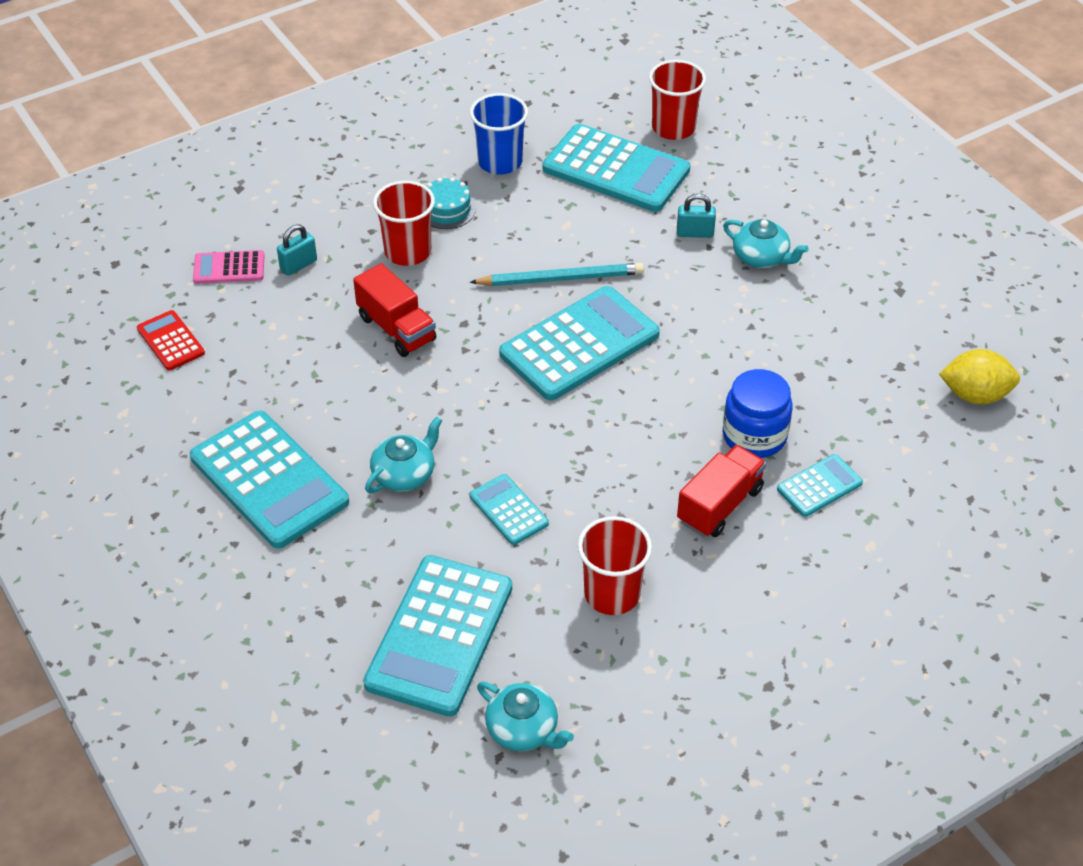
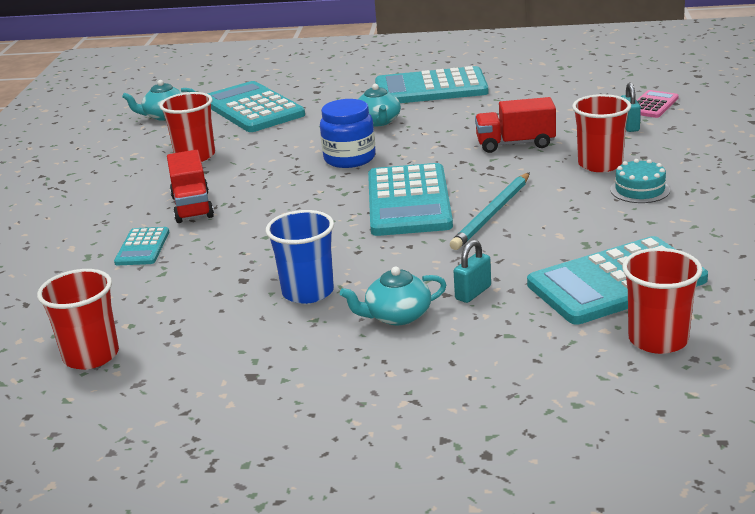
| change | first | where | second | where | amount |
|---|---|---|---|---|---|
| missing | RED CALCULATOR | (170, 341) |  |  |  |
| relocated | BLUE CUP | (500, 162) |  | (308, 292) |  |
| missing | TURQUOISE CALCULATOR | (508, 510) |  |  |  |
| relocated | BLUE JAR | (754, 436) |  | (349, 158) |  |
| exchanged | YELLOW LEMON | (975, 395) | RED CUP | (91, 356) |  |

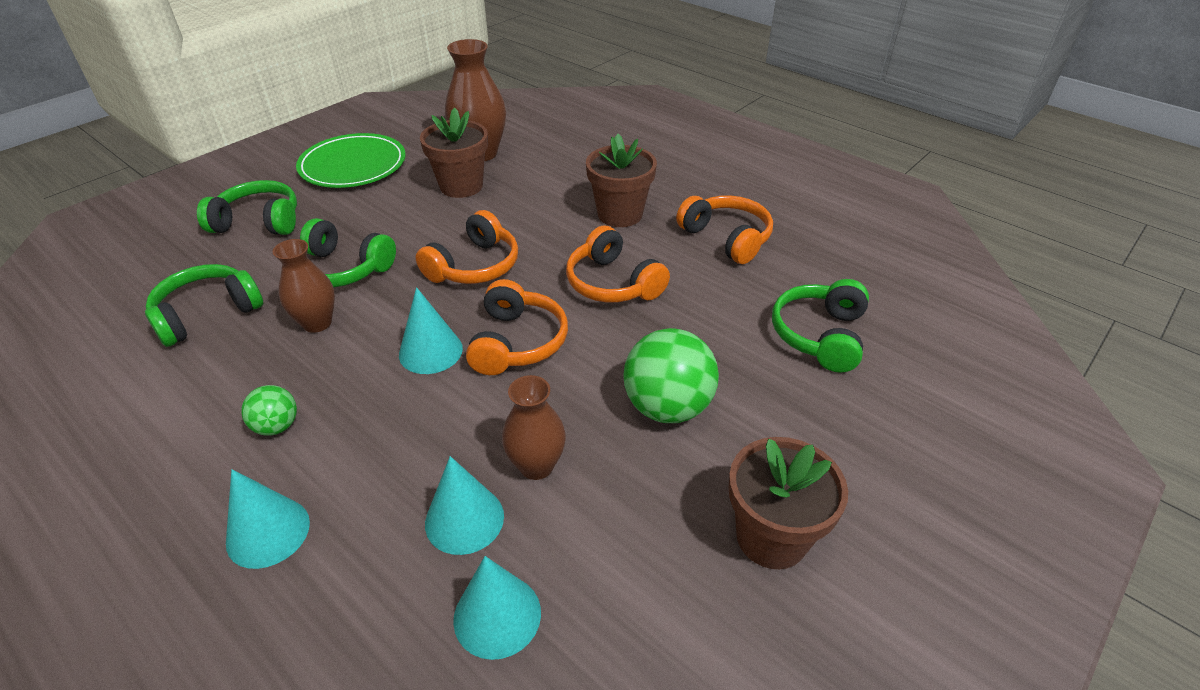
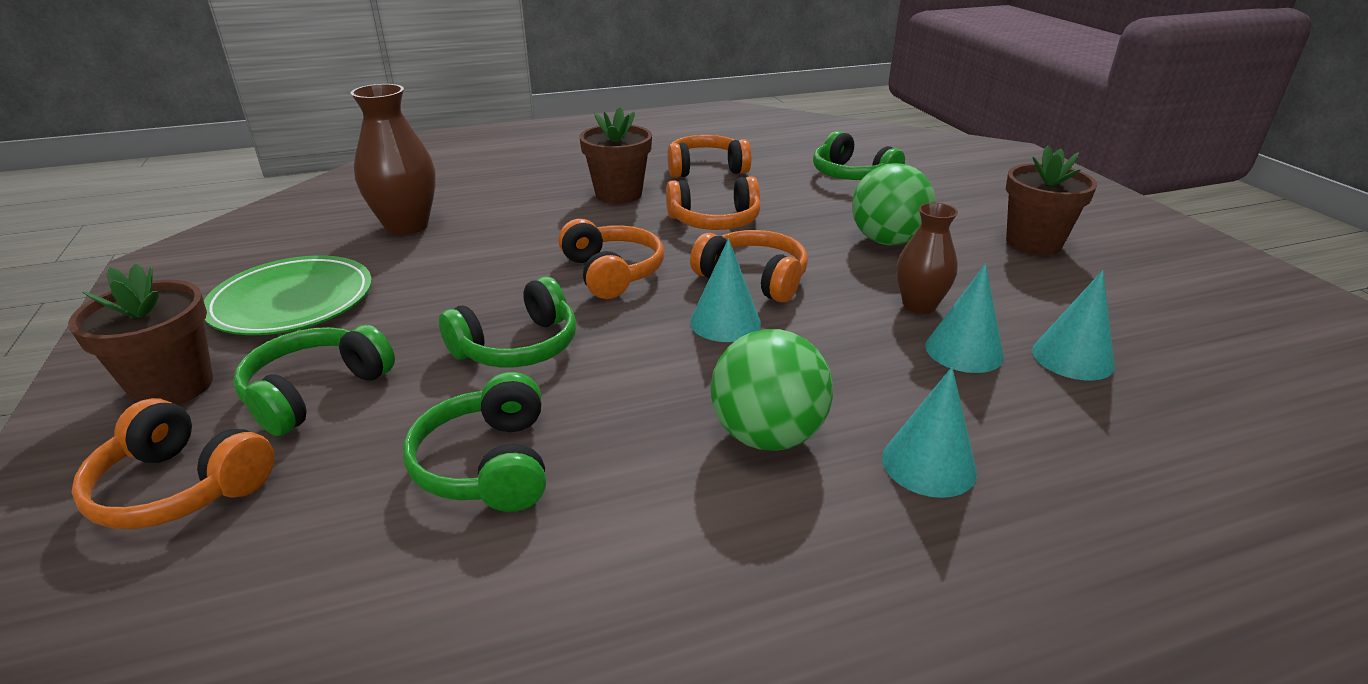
| change | first | where | second | where | amount |
|---|---|---|---|---|---|
| size | GREEN BALL | (277, 426) |  | (767, 436) | x1.88 |
| missing | BROWN VASE | (317, 323) |  |  |  |
| relocated | BROWN FLOWER POT | (461, 186) |  | (173, 387) |  |
| appeared |  |  | ORANGE HEADPHONES | (180, 487) |  |

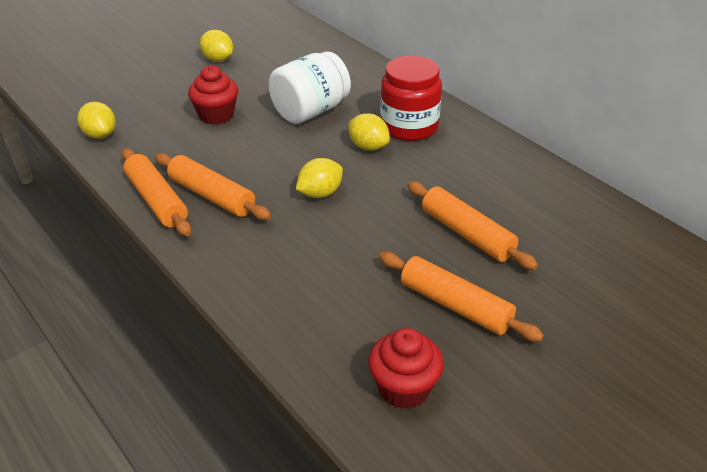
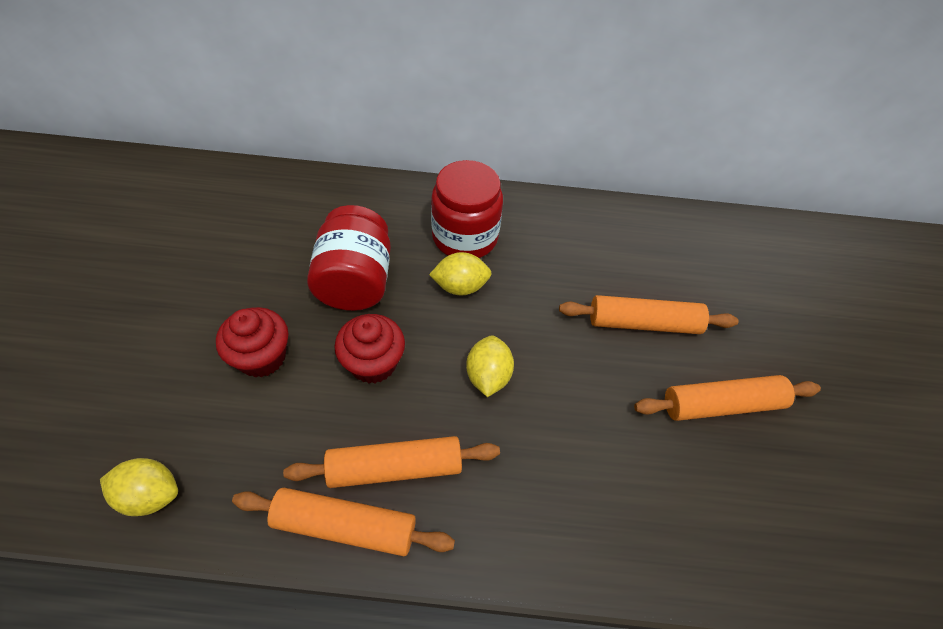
| change | first | where | second | where | amount |
|---|---|---|---|---|---|
| missing | YELLOW LEMON | (218, 59) |  |  |  |
| colour | WHITE JAR | (310, 111) | RED JAR | (355, 281) |  |
| relocated | RED CUPCAKE | (404, 388) |  | (373, 363) |  |

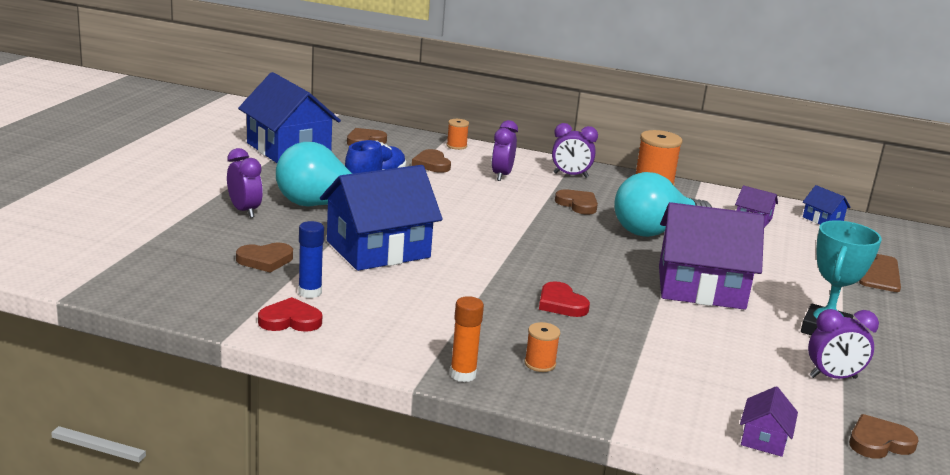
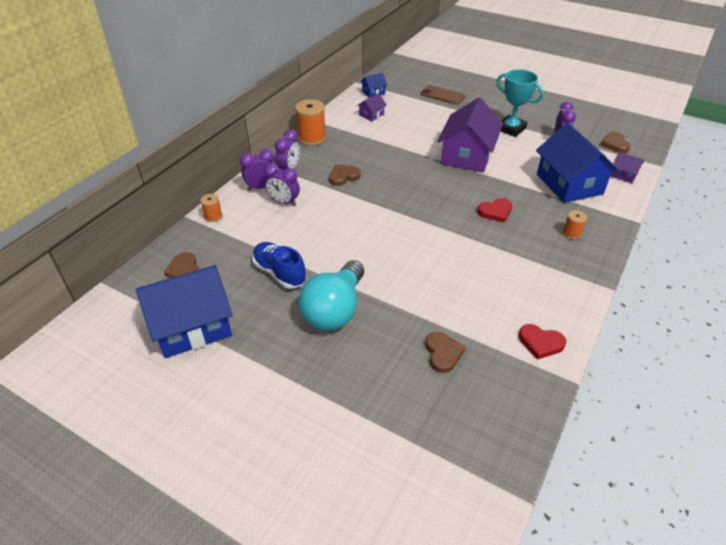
| change | first | where | second | where | amount |
|---|---|---|---|---|---|
| relocated | PURPLE CLOCK | (244, 211) |  | (261, 187) |  |
| spun | RED HEART | (290, 320) |  | (540, 343) | 75 degrees counterclockwise |
| missing | BLUE GLUE STICK | (310, 292) |  |  |  |
| relocated | BLUE HOUSE | (378, 249) |  | (569, 184) |  |
| missing | BROWN HEART | (432, 164) |  |  |  |
| missing | ORANGE GLUE STICK | (463, 375) |  |  |  |
| missing | TURQUOISE LIGHT BULB | (655, 231) |  |  |  |

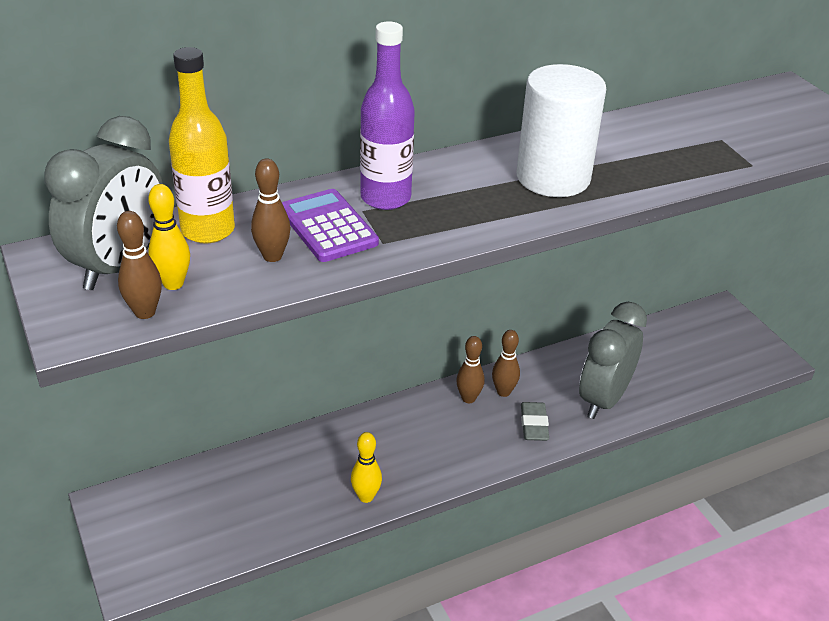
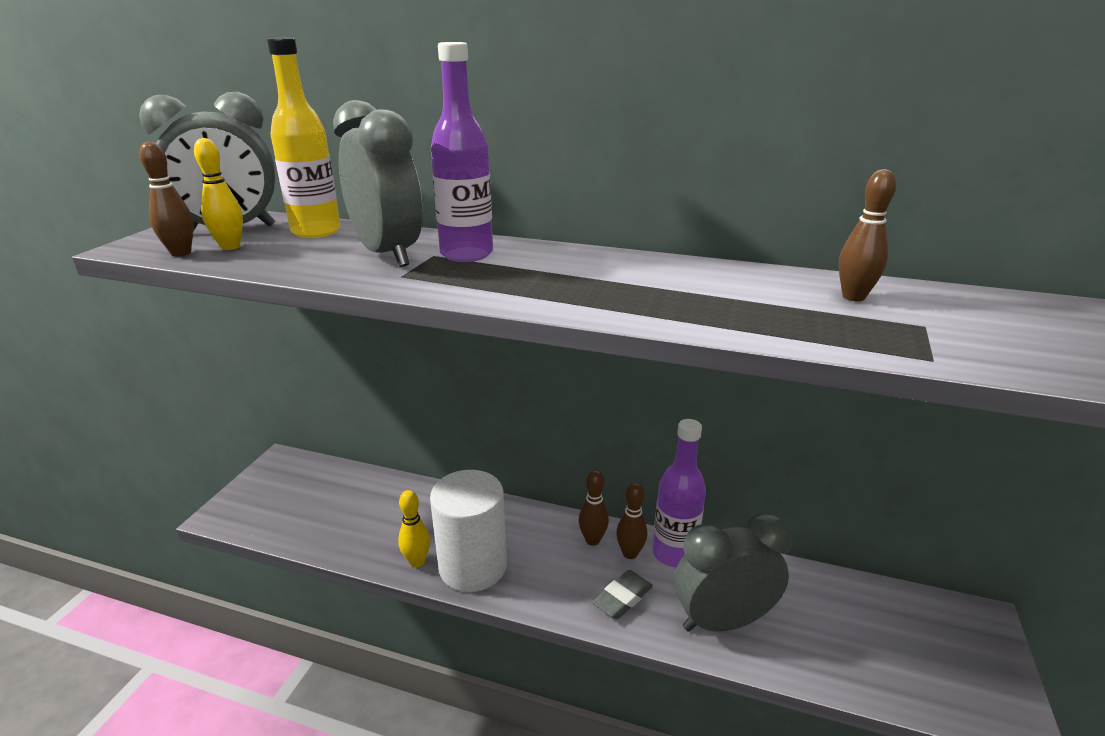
| change | first | where | second | where | amount |
|---|---|---|---|---|---|
| relocated | BROWN BOWLING PIN | (272, 256) |  | (853, 297) |  |
| exchanged | PURPLE CALCULATOR | (328, 226) | GREY CLOCK | (388, 254) |  |
| relocated | WHITE CYLINDER | (553, 178) |  | (473, 566) |  |
| appeared |  |  | PURPLE BOTTLE | (674, 553) |  |

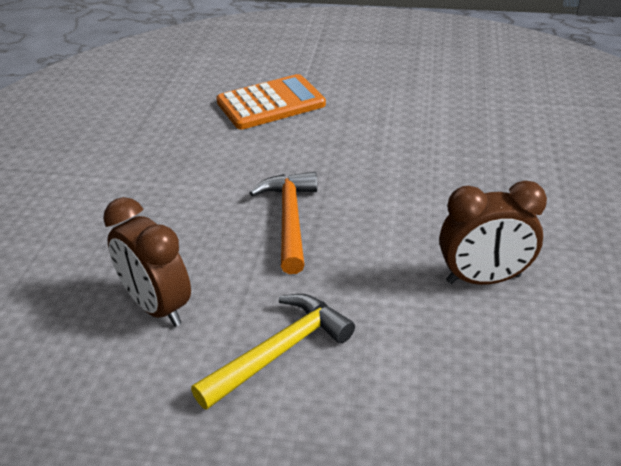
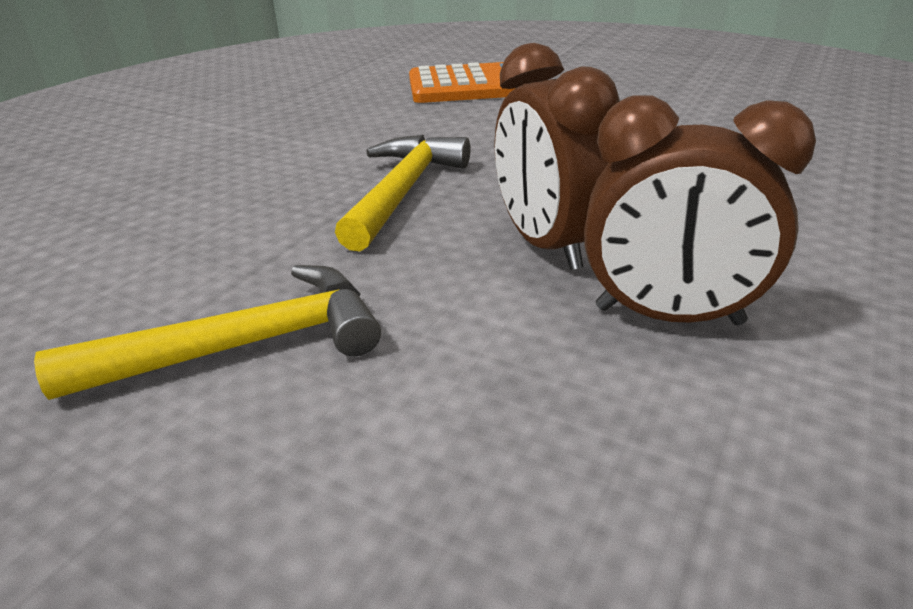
| change | first | where | second | where | amount |
|---|---|---|---|---|---|
| relocated | BROWN CLOCK | (157, 307) |  | (546, 244) |  |
| colour | ORANGE HAMMER | (289, 220) | YELLOW HAMMER | (403, 192) |  |

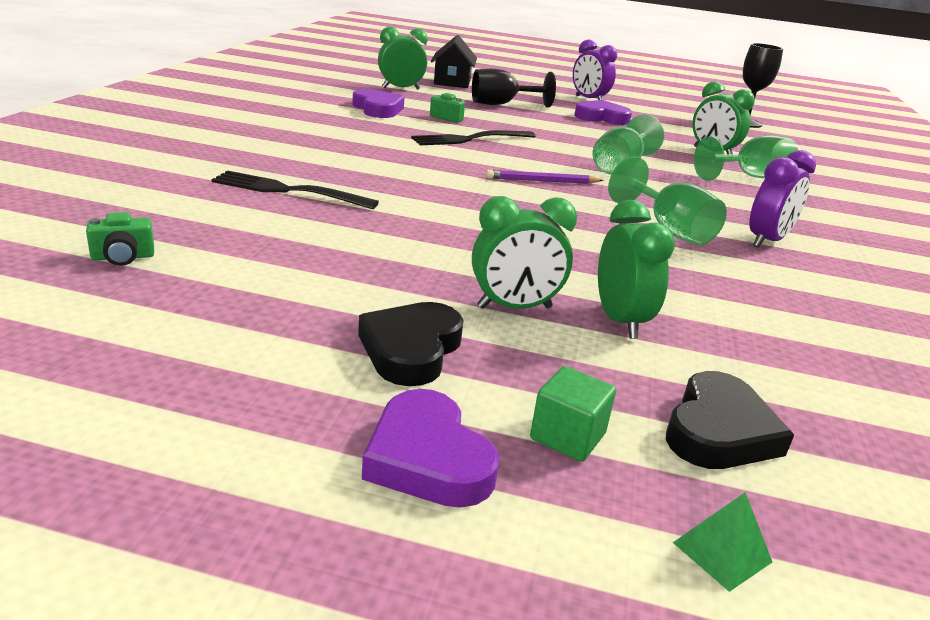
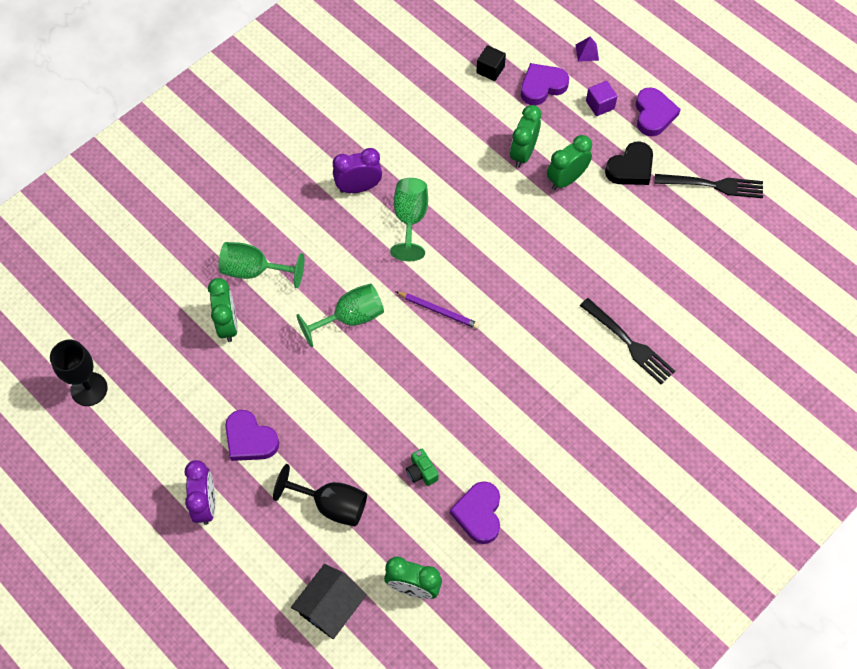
| change | first | where | second | where | amount |
|---|---|---|---|---|---|
| missing | GREEN CAMERA | (123, 257) |  |  |  |
| relocated | BLACK FORK | (469, 139) |  | (714, 185) |  |
| spun | GREEN CLOCK | (514, 307) |  | (566, 179) | 60 degrees counterclockwise |
| colour | GREEN CUBE | (567, 436) | PURPLE CUBE | (600, 105) |  |
| colour | BLACK HEART | (719, 431) | PURPLE HEART | (542, 86) |  |
| colour | GREEN PYRAMID | (722, 552) | PURPLE PYRAMID | (587, 52) |  |
| appeared |  |  | BLACK CUBE | (490, 70) |  |

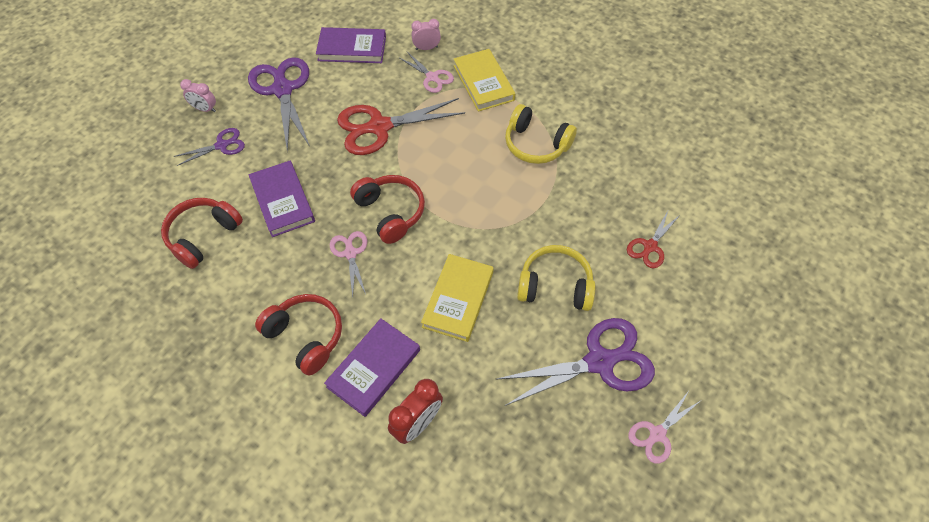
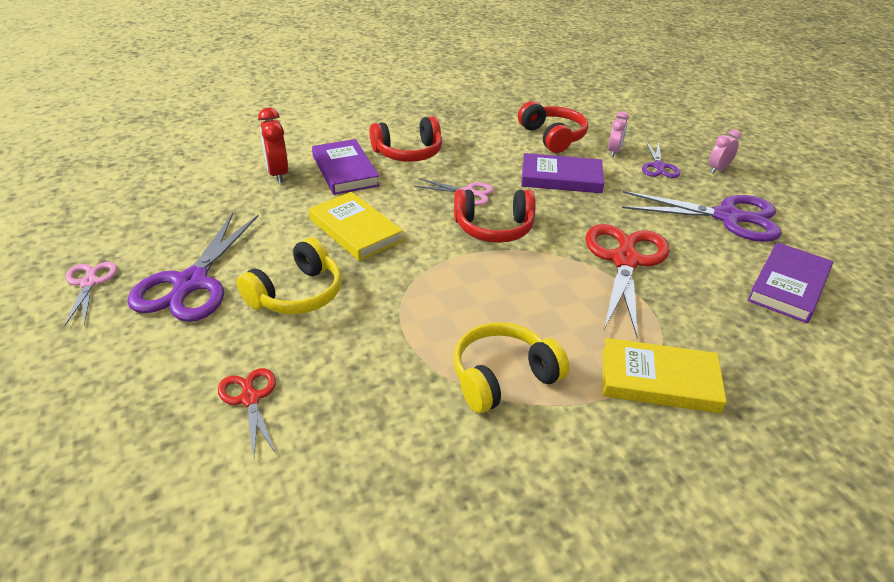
| change | first | where | second | where | amount |
|---|---|---|---|---|---|
| missing | PINK SCISSORS | (432, 77) |  |  |  |
| relocated | PINK CLOCK | (426, 48) |  | (614, 151) |  |

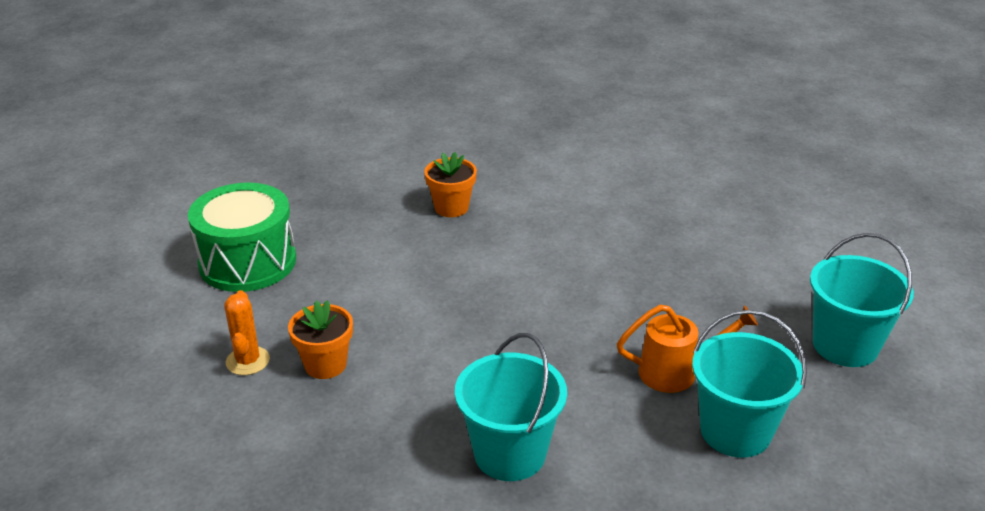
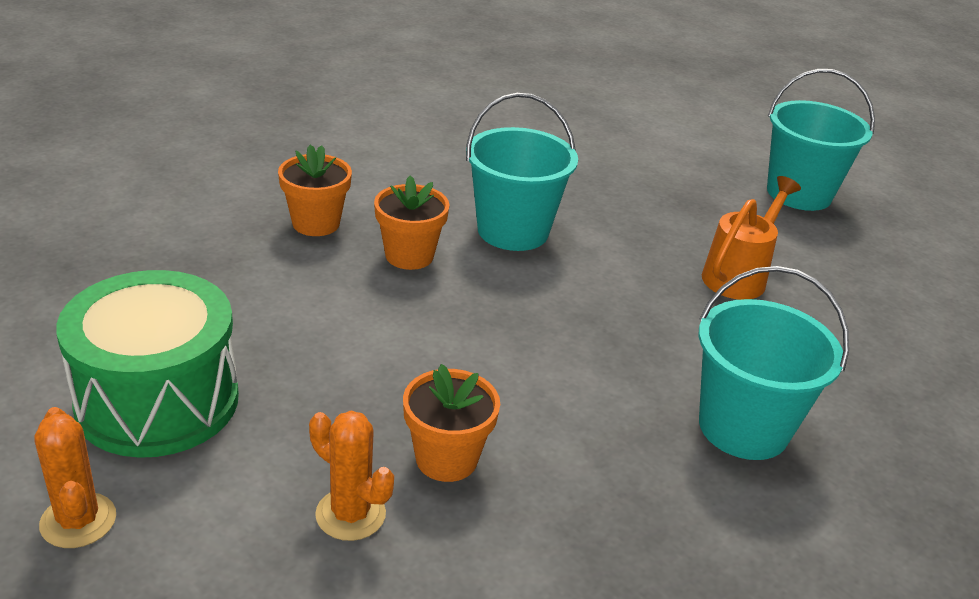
| change | first | where | second | where | amount |
|---|---|---|---|---|---|
| relocated | TURQUOISE BUCKET | (735, 431) |  | (513, 231) |  |
| appeared |  |  | ORANGE CACTUS | (78, 521) |  |
| appeared |  |  | ORANGE FLOWER POT | (409, 256) |  |

